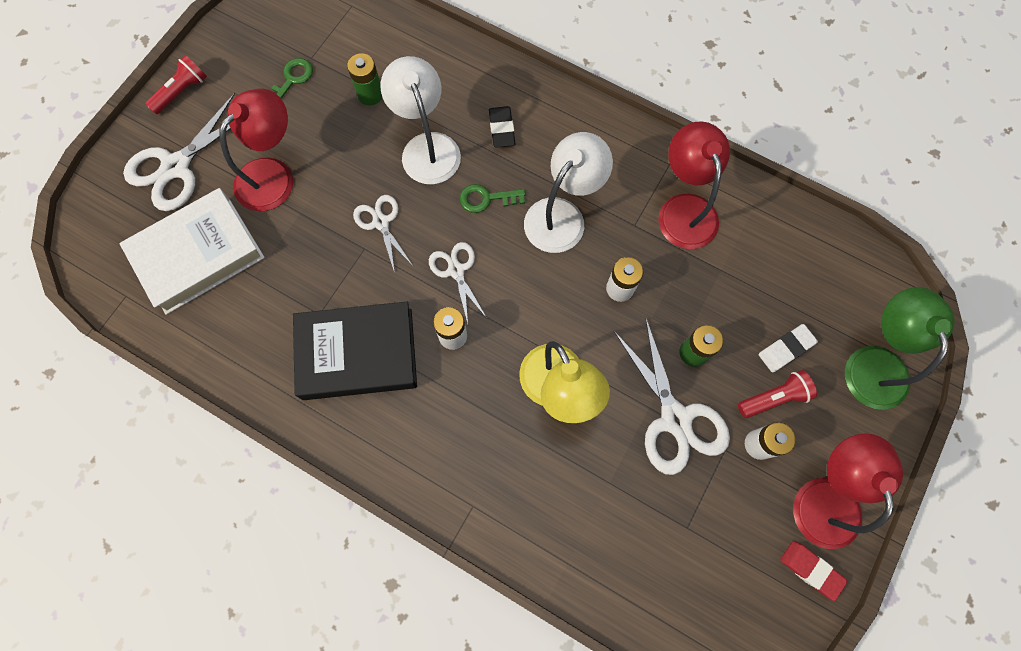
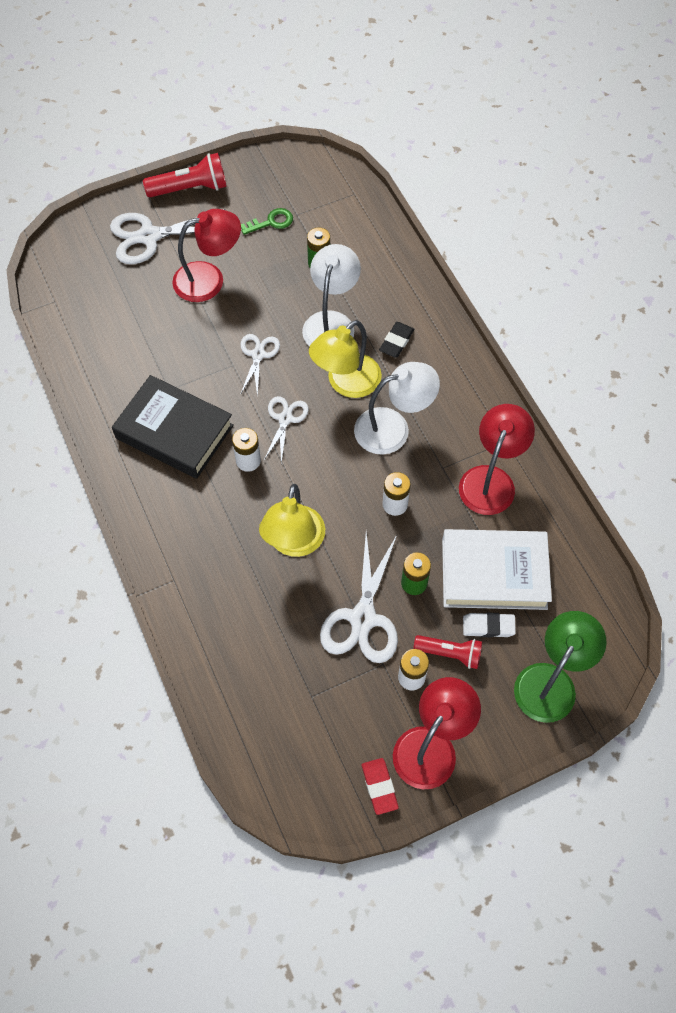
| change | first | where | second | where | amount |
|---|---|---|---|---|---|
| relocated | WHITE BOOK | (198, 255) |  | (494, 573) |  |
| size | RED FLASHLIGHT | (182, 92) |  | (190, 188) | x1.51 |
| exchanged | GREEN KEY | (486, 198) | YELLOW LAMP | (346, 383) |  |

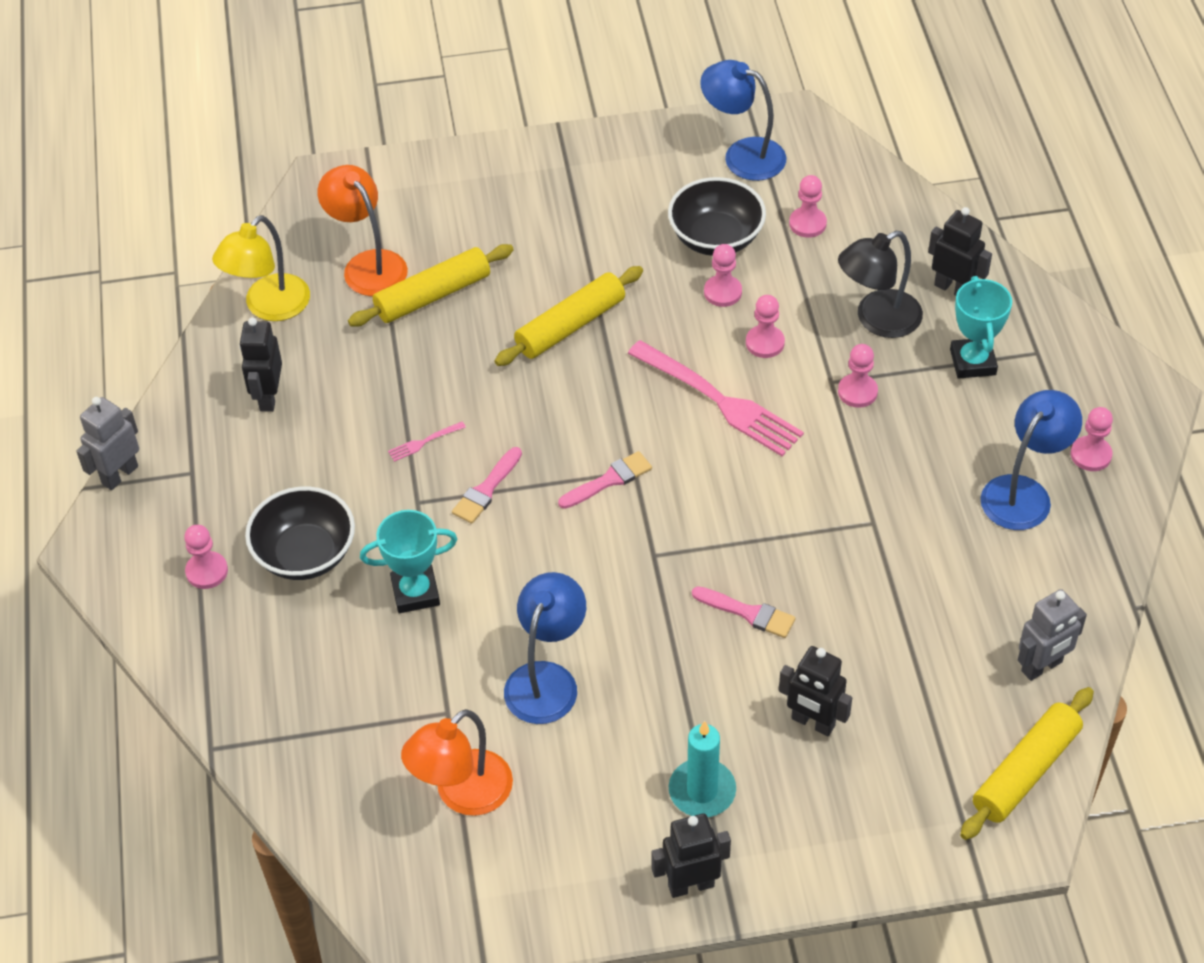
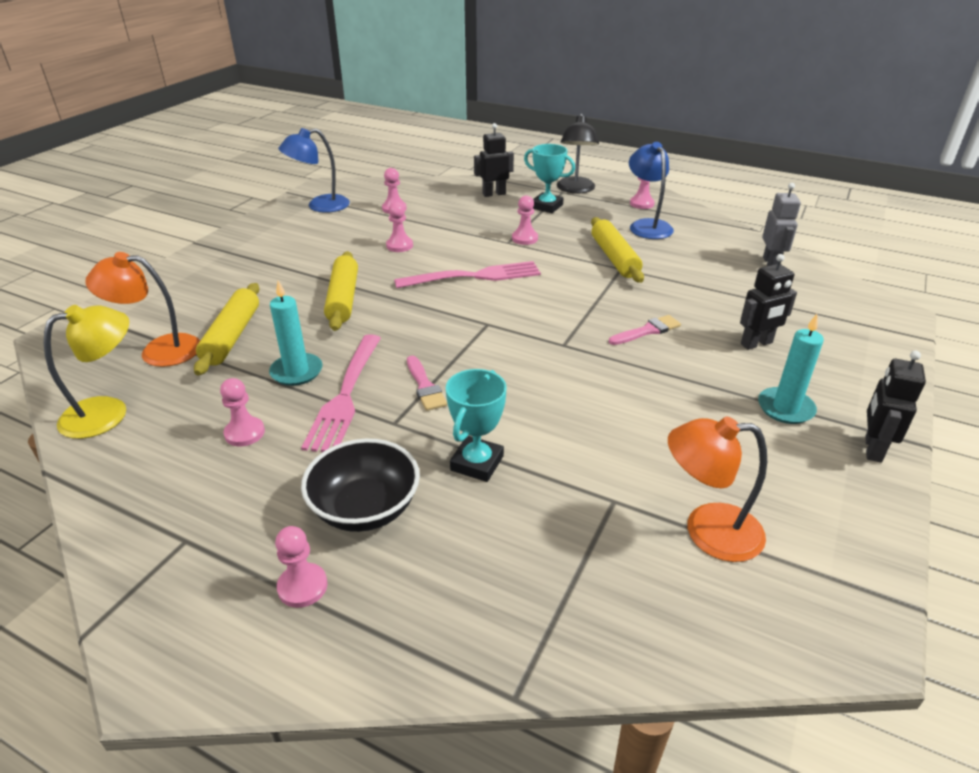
| change | first | where | second | where | amount |
|---|---|---|---|---|---|
| missing | GREY ROBOT | (119, 475) |  |  |  |
| spun | YELLOW LAMP | (269, 307) |  | (108, 412) | 105 degrees counterclockwise |
| missing | BLACK ROBOT | (268, 397) |  |  |  |
| size | PINK FORK | (424, 442) |  | (345, 395) | x2.49 |
| spun | ORANGE LAMP | (462, 794) |  | (707, 531) | 105 degrees clockwise |
| missing | BLUE LAMP | (546, 679) |  |  |  |
| missing | PINK BRUSH | (609, 480) |  |  |  |
| missing | BLACK BOWL | (716, 238) |  |  |  |
| relocated | PINK PAWN | (765, 343) |  | (244, 433) |  |
| relocated | BLACK LAMP | (877, 320) |  | (575, 189) |  |
| relocated | YELLOW ROLLING PIN | (1025, 771) |  | (614, 258) |  |
| appeared |  |  | TURQUOISE CANDLE | (296, 372) |  |

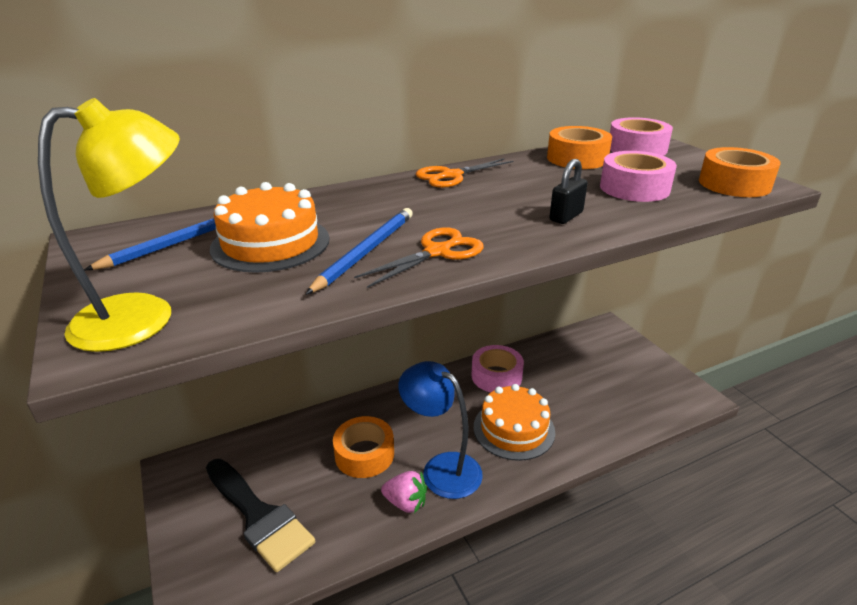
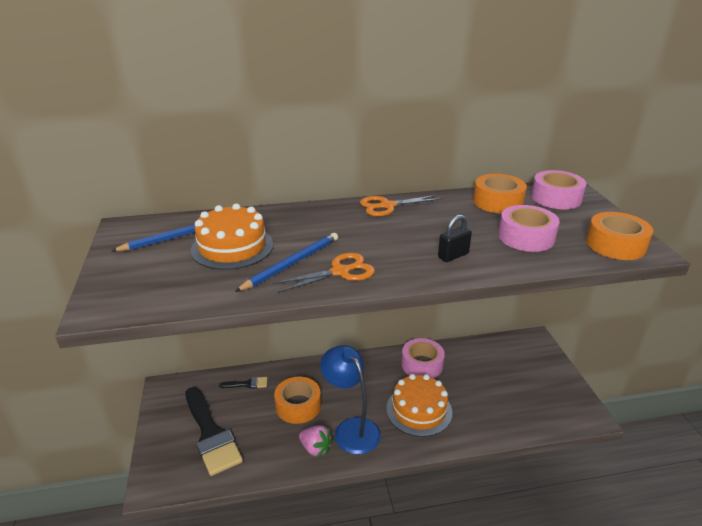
| change | first | where | second | where | amount |
|---|---|---|---|---|---|
| missing | YELLOW LAMP | (144, 317) |  |  |  |
| appeared |  |  | BLACK BRUSH | (247, 384) |  |

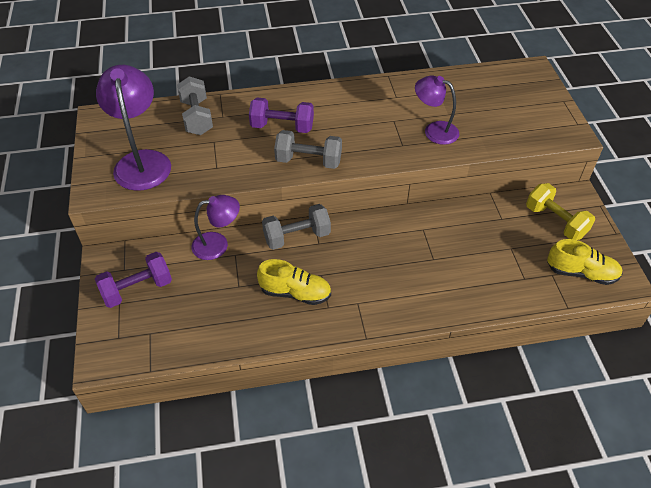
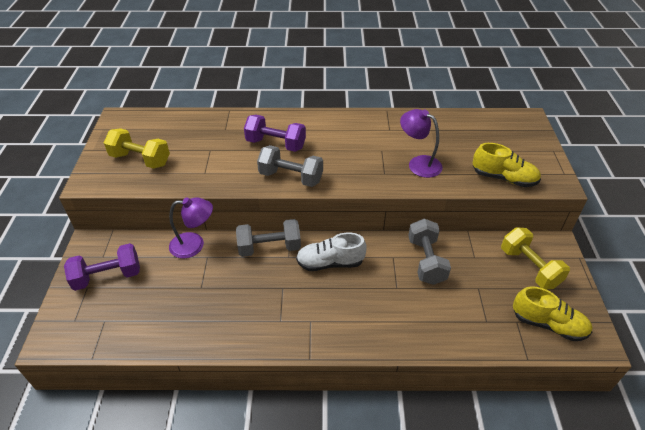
| change | first | where | second | where | amount |
|---|---|---|---|---|---|
| exchanged | PURPLE LAMP | (142, 161) | YELLOW DUMBBELL | (140, 159) |  |
| relocated | GREY DUMBBELL | (197, 117) |  | (426, 261) |  |
| relocated | YELLOW SHOE | (295, 293) |  | (503, 178) |  |
| appeared |  |  | WHITE SHOE | (330, 263) |  |

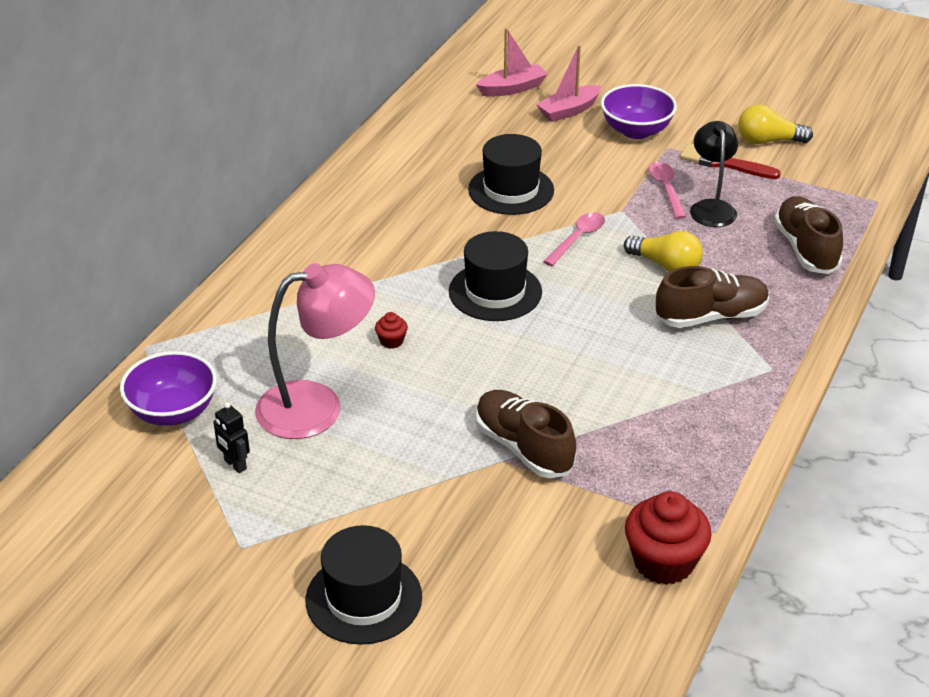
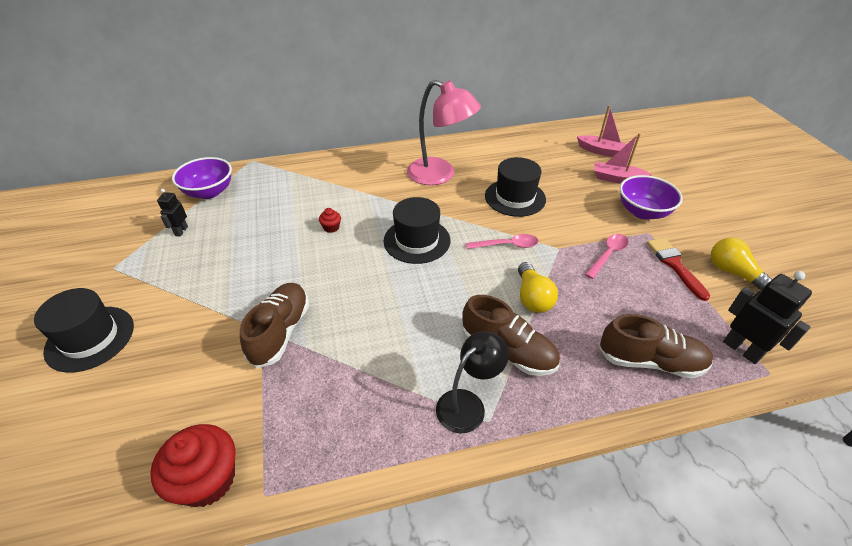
| change | first | where | second | where | amount |
|---|---|---|---|---|---|
| relocated | PINK LAMP | (317, 406) |  | (440, 175) |  |
| relocated | BLACK LAMP | (711, 207) |  | (468, 404) |  |
| spun | BROWN SHOE | (805, 249) |  | (650, 361) | 60 degrees clockwise |
| appeared |  |  | BLACK ROBOT | (742, 349) |  |

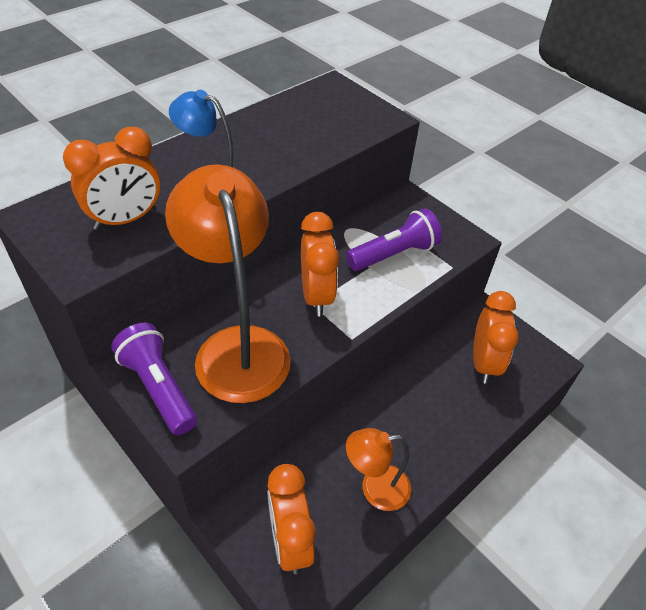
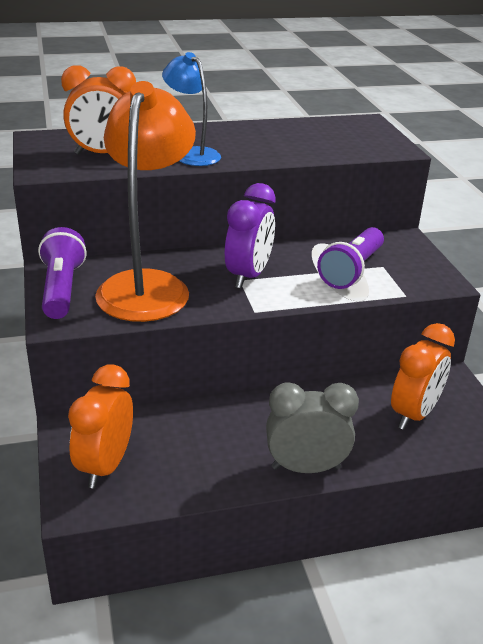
| change | first | where | second | where | amount |
|---|---|---|---|---|---|
| colour | ORANGE CLOCK | (316, 296) | PURPLE CLOCK | (248, 276) |  |
| spun | PURPLE FLASHLIGHT | (394, 254) |  | (351, 270) | 120 degrees clockwise |
| missing | ORANGE LAMP | (375, 488) |  |  |  |
| appeared |  |  | GREY CLOCK | (305, 468) |  |

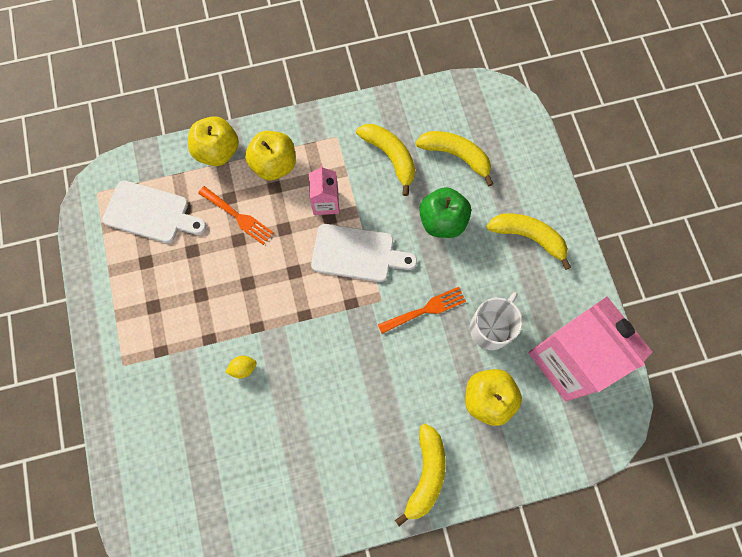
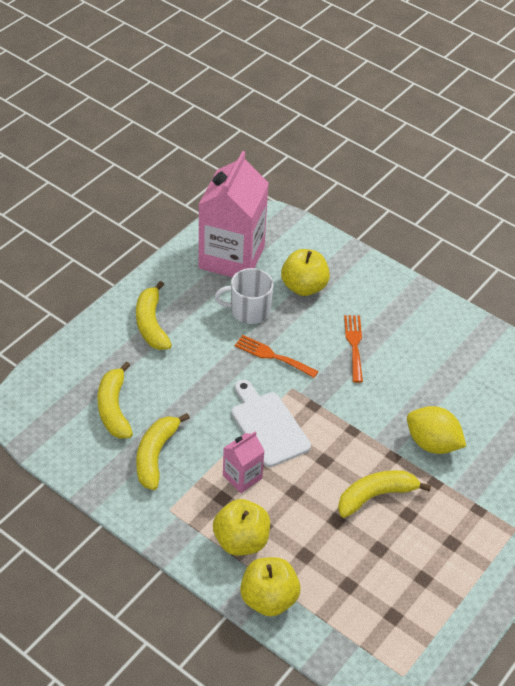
| change | first | where | second | where | amount |
|---|---|---|---|---|---|
| missing | WHITE CUTTING BOARD | (150, 213) |  |  |  |
| relocated | ORANGE FORK | (238, 217) |  | (354, 345) |  |
| size | YELLOW LEMON | (243, 368) |  | (432, 443) | x2.07 |
| relocated | YELLOW BANANA | (425, 474) |  | (376, 496) |  |
| missing | GREEN APPLE | (442, 221) |  |  |  |

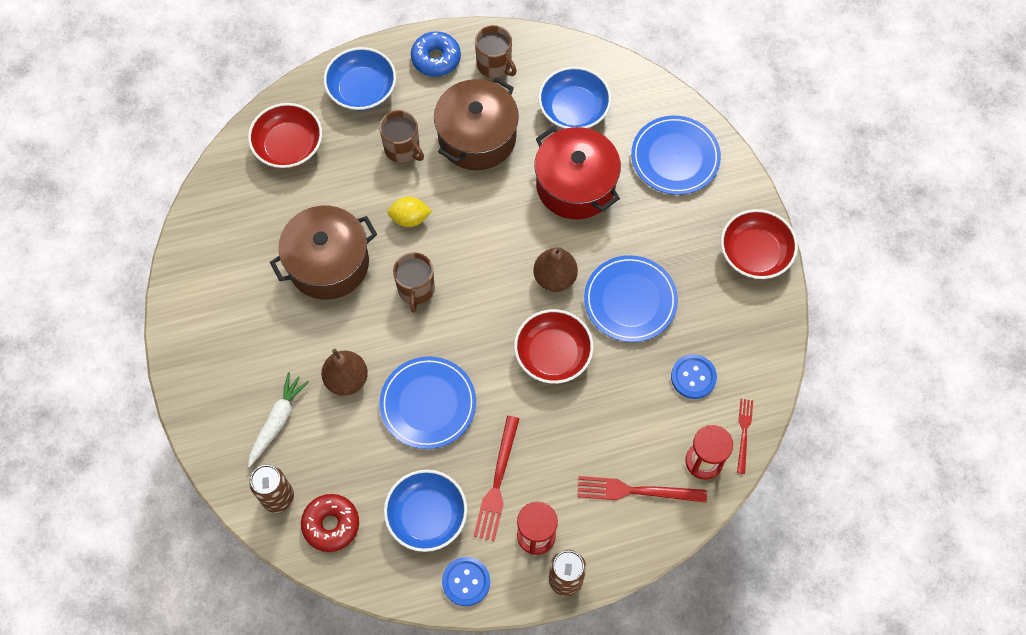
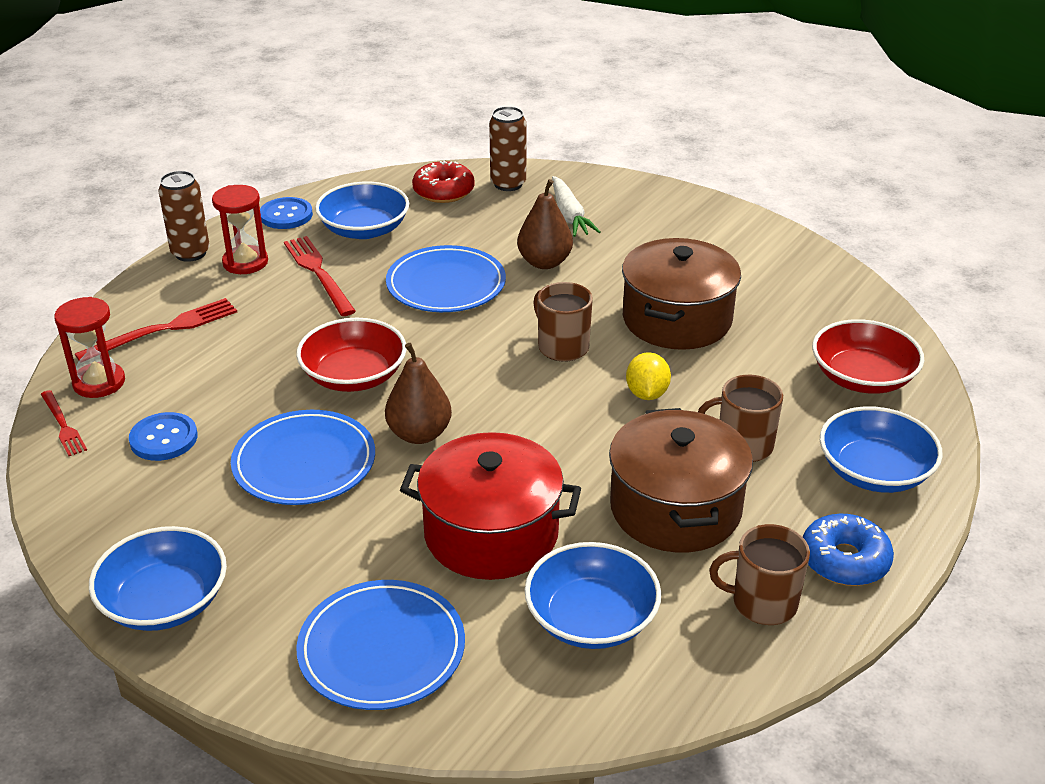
| change | first | where | second | where | amount |
|---|---|---|---|---|---|
| spun | YELLOW LEMON | (410, 218) |  | (647, 394) | 45 degrees counterclockwise |
| colour | RED BOWL | (755, 253) | BLUE BOWL | (164, 601) |  |

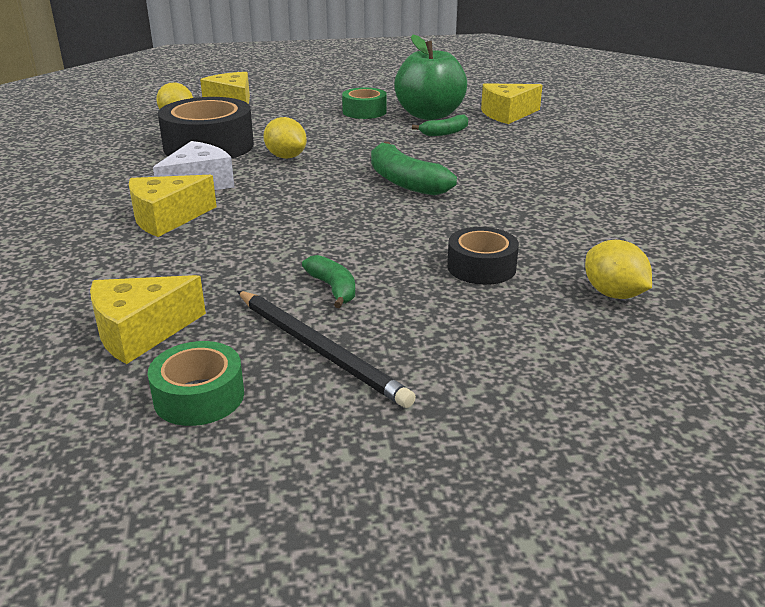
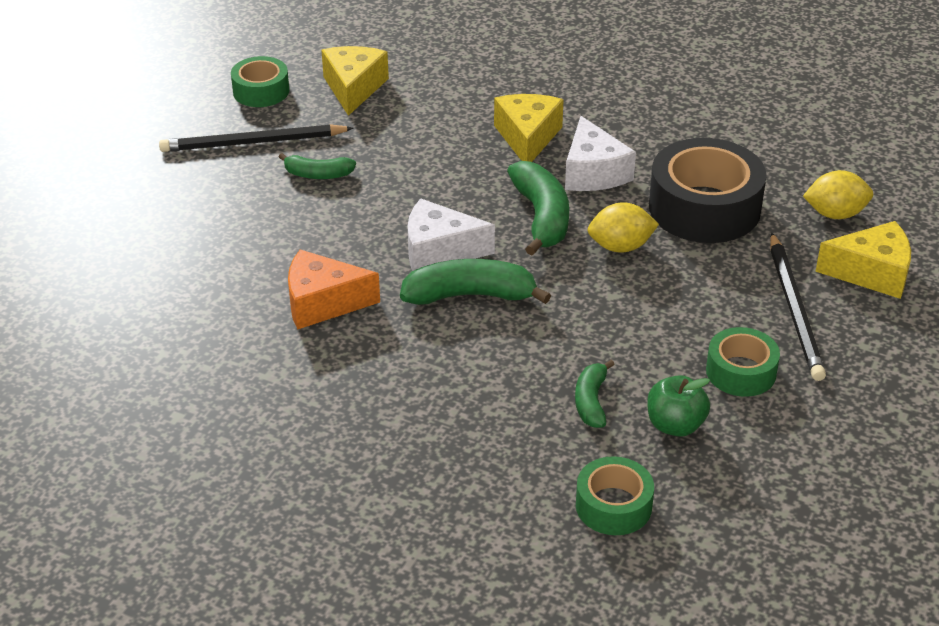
| change | first | where | second | where | amount |
|---|---|---|---|---|---|
| size | GREEN APPLE | (429, 115) |  | (675, 425) | x0.54 |
| missing | BLACK TAPE | (481, 267) |  |  |  |
| exchanged | YELLOW CHEESE | (507, 114) | GREEN TAPE | (613, 506) |  |
| missing | YELLOW LEMON | (613, 294) |  |  |  |
| appeared |  |  | ORANGE CHEESE | (322, 303) |  |
| appeared |  |  | WHITE CHEESE | (439, 251) |  |
| appeared |  |  | GREEN BANANA | (541, 217) |  |
| appeared |  |  | BLACK PENCIL | (794, 310) |  |

